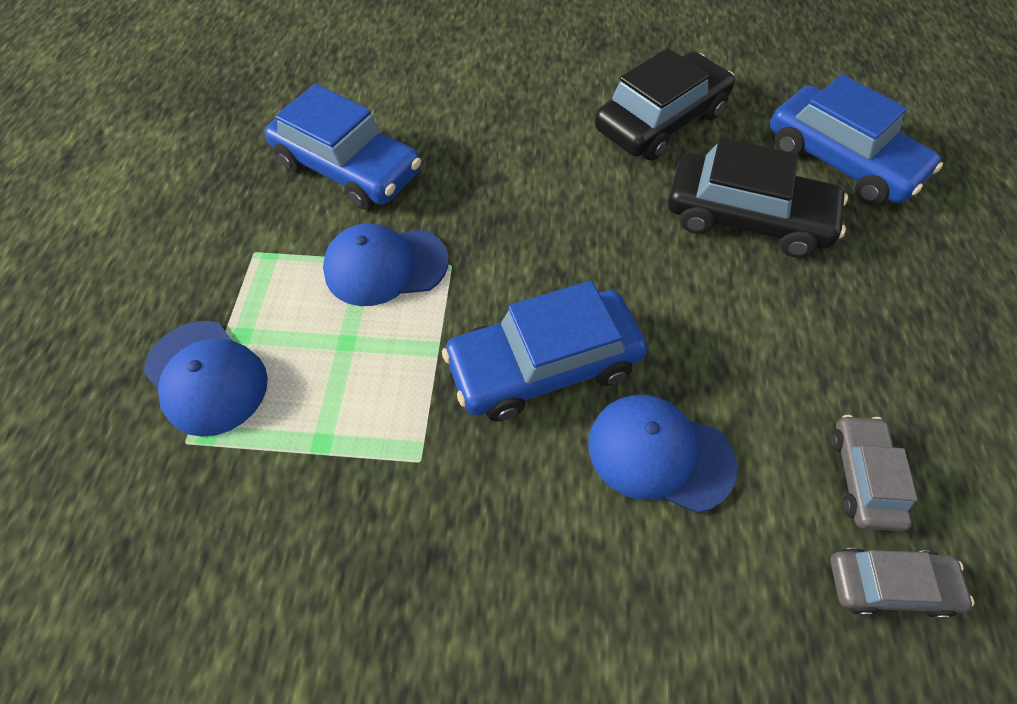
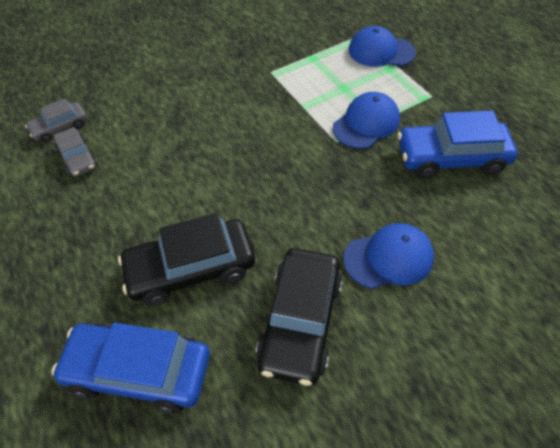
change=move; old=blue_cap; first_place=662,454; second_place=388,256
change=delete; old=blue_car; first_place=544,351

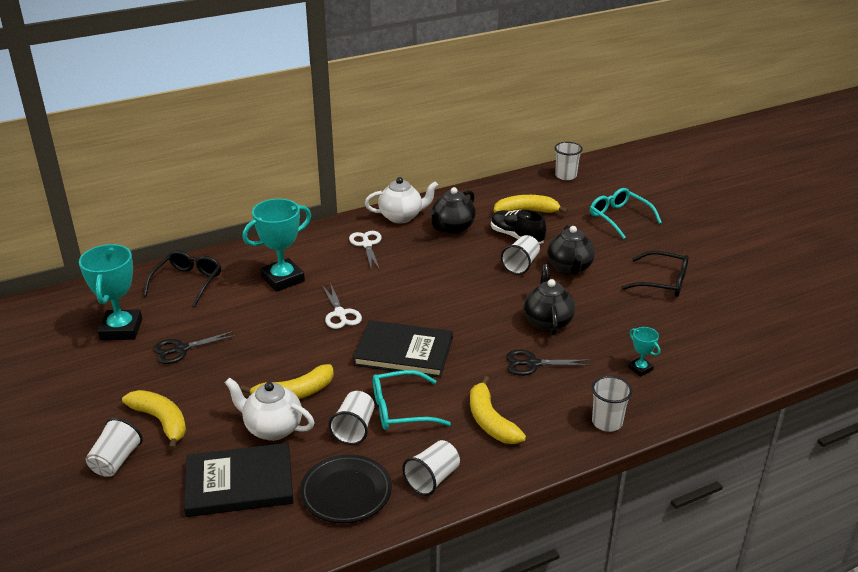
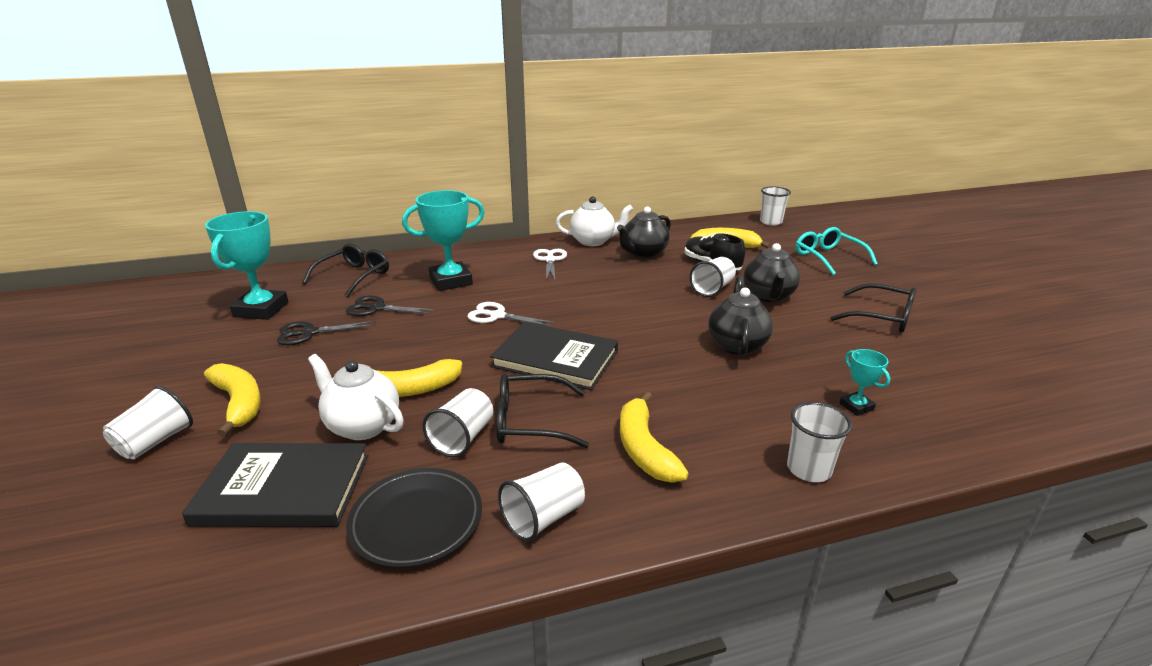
change=move; old=black_scissors; first_place=549,363; second_place=390,306
change=rotate; old=white_scissors; first_place=342,307; second_place=511,314; degrees=120
change=recolor; old=turquoise_glasses; new=black_glasses; first_place=412,400; second_place=542,410

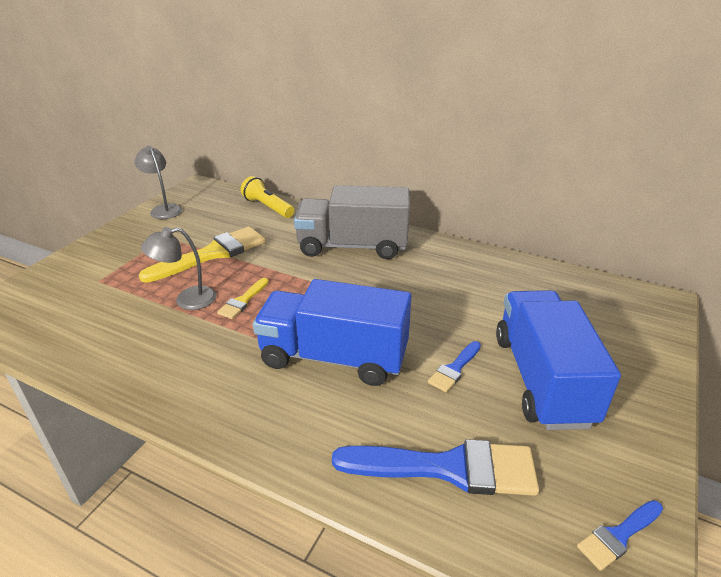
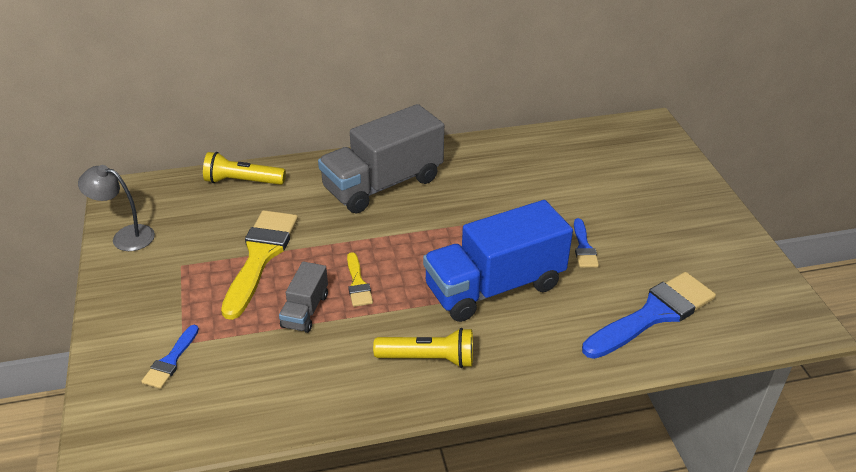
change=move; old=blue_brush; first_place=620,535; second_place=170,357
change=replace; old=grey_lamp; new=grey_truck; first_place=178,268; second_place=303,297
change=insert; new=yellow_flashlight; second_place=423,348
change=delete; old=blue_truck; first_place=558,360

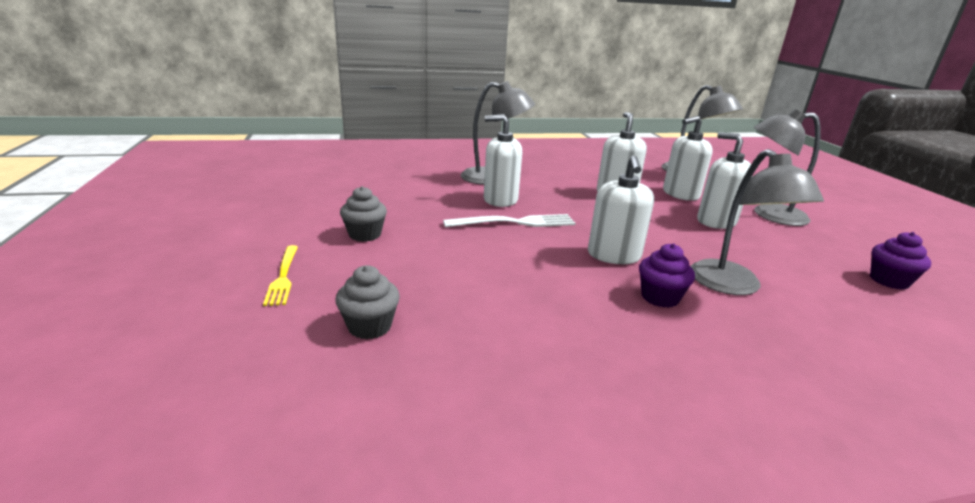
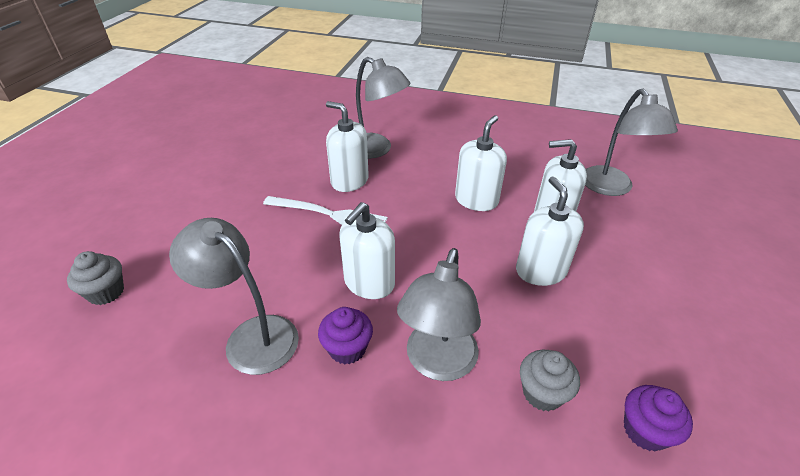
change=move; old=grey_lamp; first_place=787,167; second_place=234,296
change=move; old=grey_cupcake; first_place=363,214; second_place=550,380
change=delete; old=yellow_fork; first_place=280,275

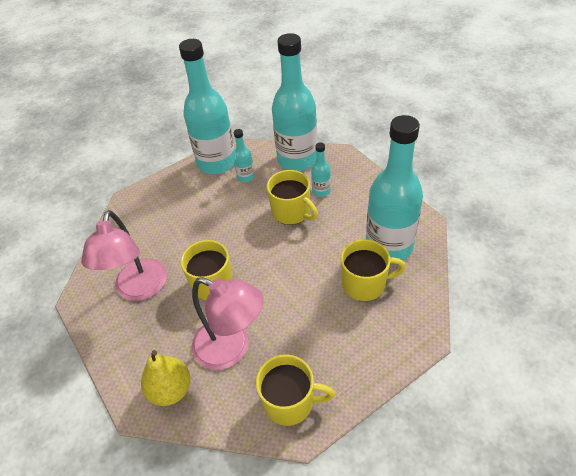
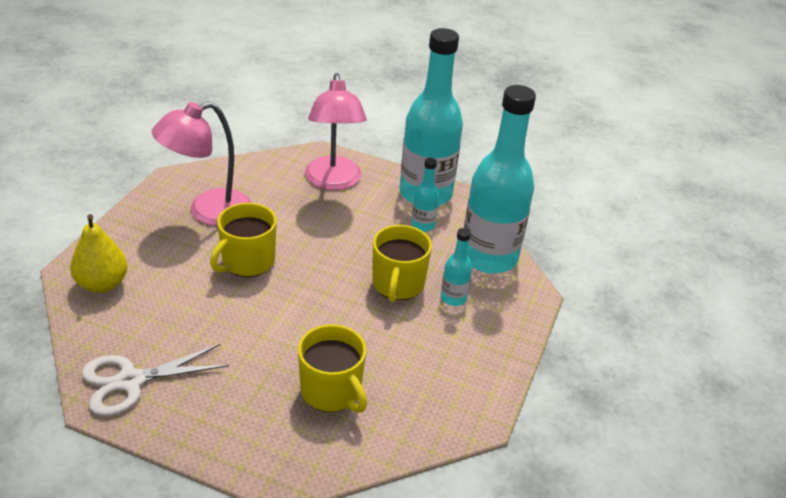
change=replace; old=yellow_mug; new=white_scissors; first_place=295,390; second_place=155,380
change=move; old=pink_lamp; first_place=228,323; second_place=336,131
change=delete; old=turquoise_bottle; first_place=394,188

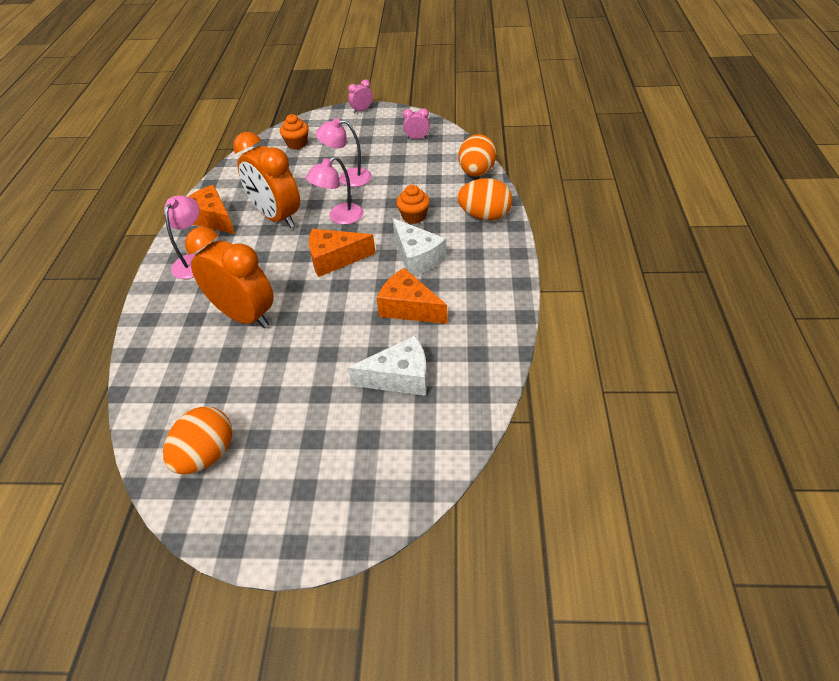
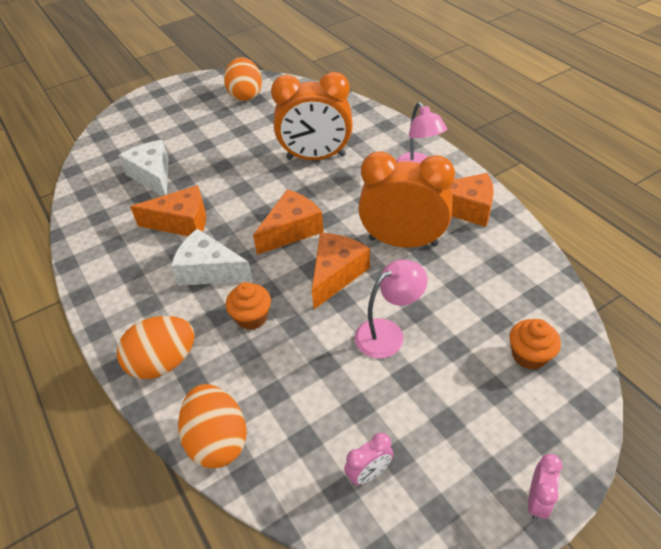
change=rotate; old=white_cheese; first_place=387,366; second_place=143,168; degrees=105
change=replace; old=pink_lamp; new=orange_cheese; first_place=334,190; second_place=341,271

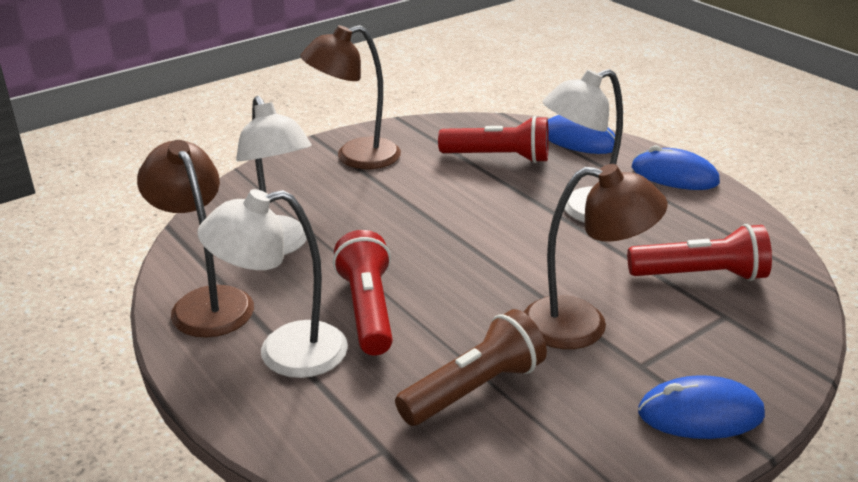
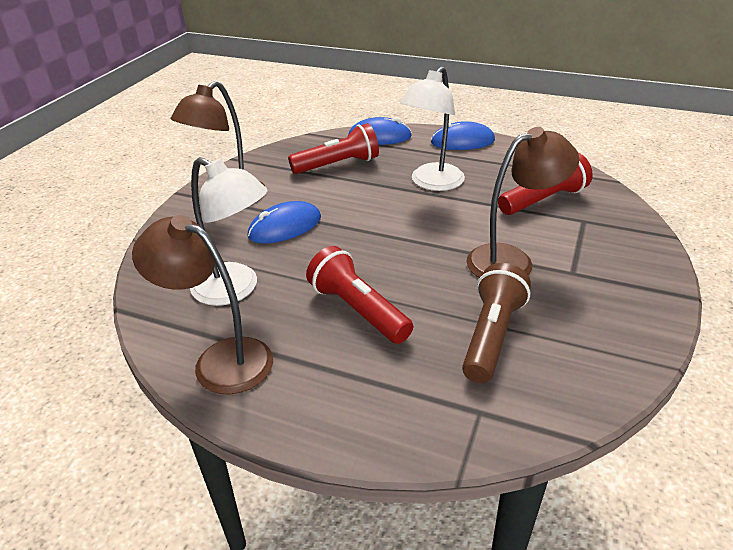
change=move; old=blue_mouse; first_place=701,407; second_place=284,222
change=delete; old=white_lamp; first_place=272,283

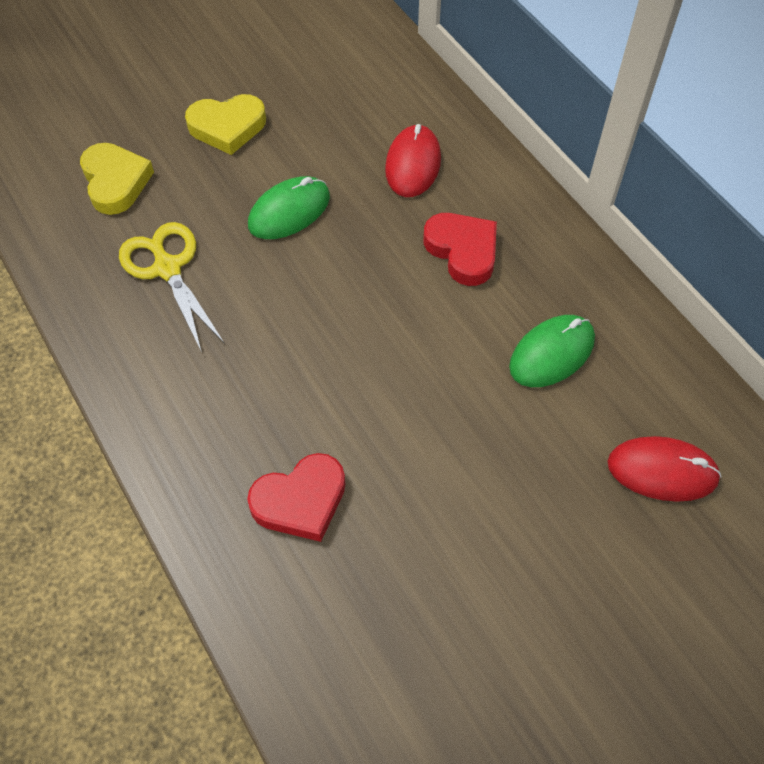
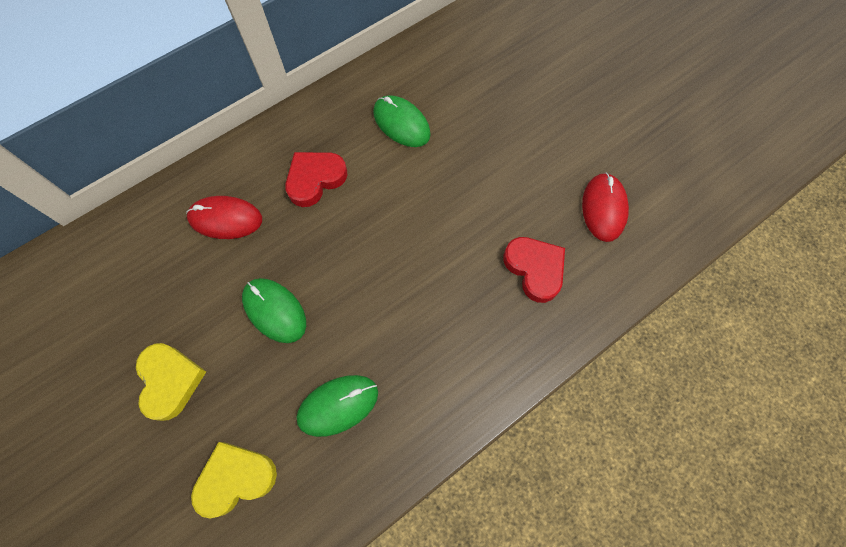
change=replace; old=yellow_scissors; new=green_mouse; first_place=172,287; second_place=337,406
change=move; old=red_mouse; first_place=664,469; second_place=605,207

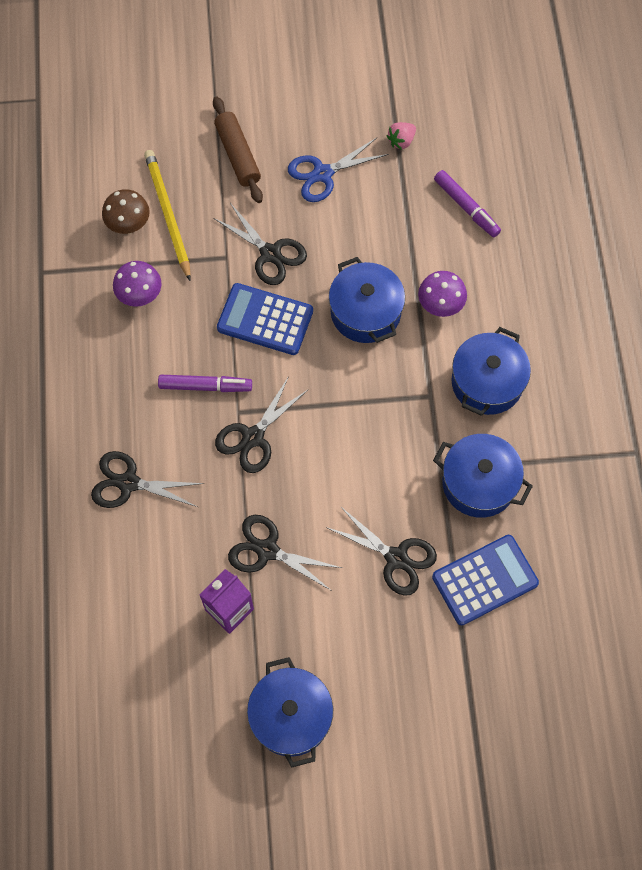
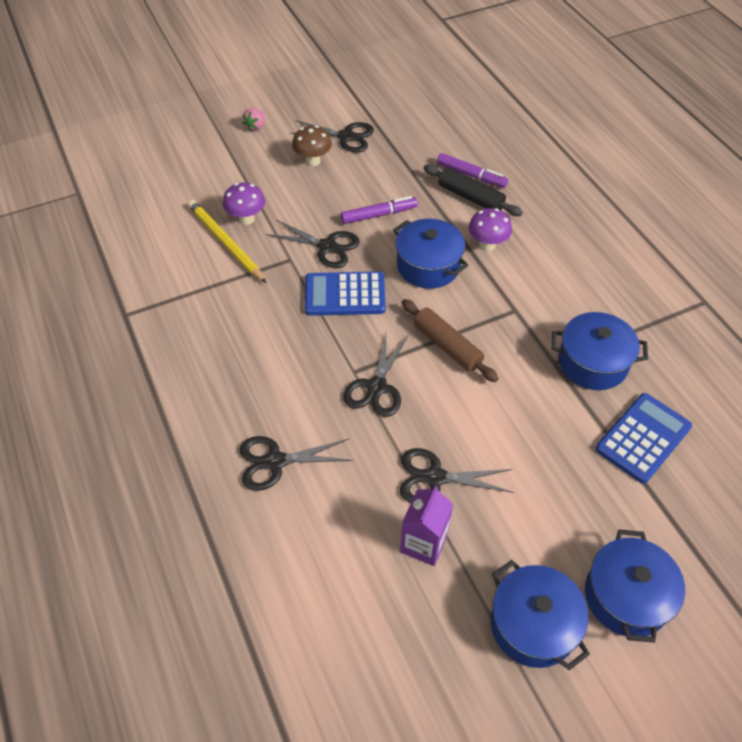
change=move; old=purple_mushroom; first_place=137,284; second_place=244,204
change=move; old=pink_strawberry; first_place=401,136; second_place=253,119
change=move; old=black_scissors; first_place=381,551; second_place=332,136
change=move; old=brown_mushroom; first_place=126,211; second_place=312,145
change=move; old=purple_marker; first_place=205,383; second_place=379,210
change=move; old=brown_rolling_pin; first_place=238,149; second_place=450,340
change=insert; new=black_rolling_pin; second_place=473,190
change=move; old=blue_pot; first_place=491,371; second_place=635,586
change=delete; old=blue_scissors; first_place=338,170

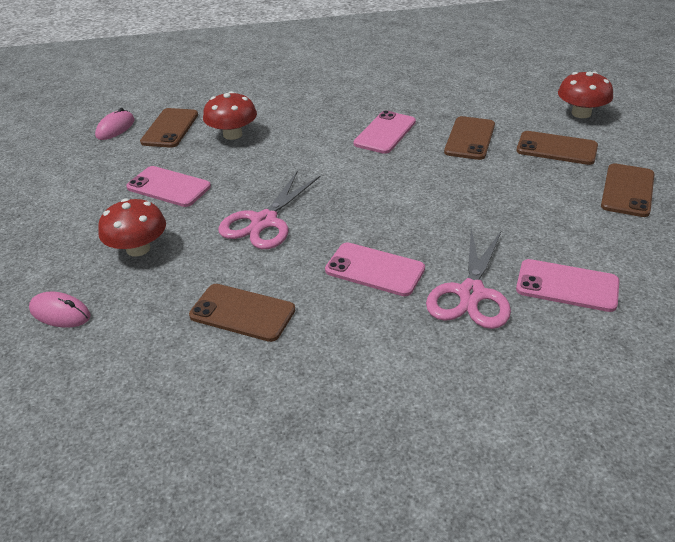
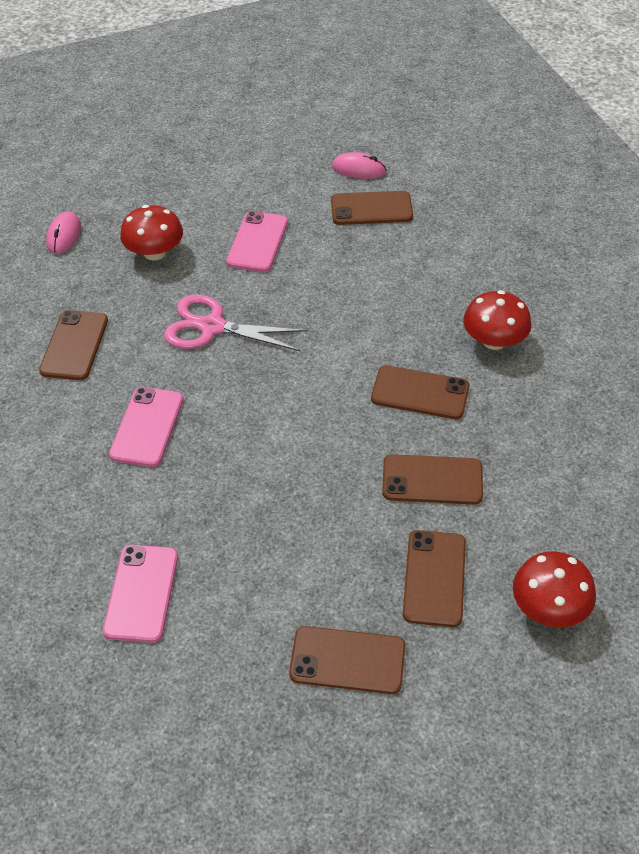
change=recolor; old=pink_phone; new=brown_phone; first_place=385,132; second_place=420,392
change=move; old=red_mushroom; first_place=230,115; second_place=497,320
change=delete; old=pink_scissors; first_place=468,279

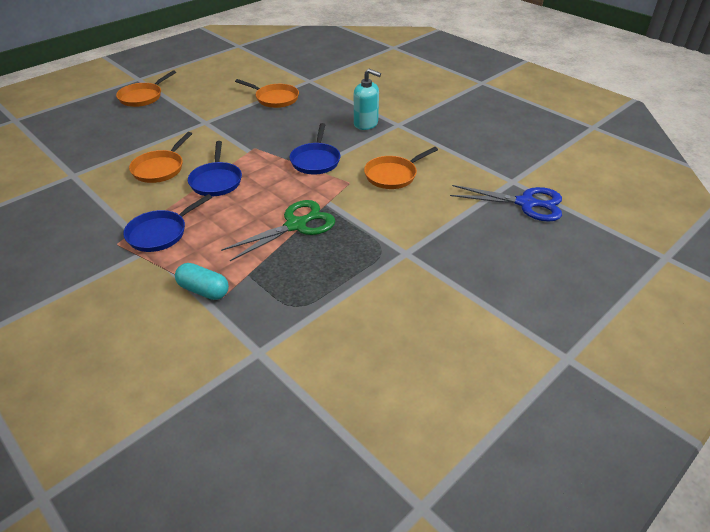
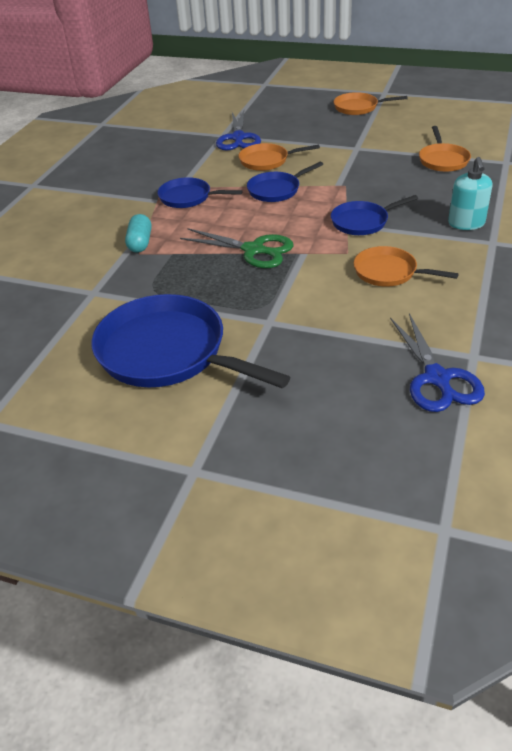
change=insert; new=blue_pan; second_place=190,341
change=insert; new=blue_scissors; second_place=238,131

